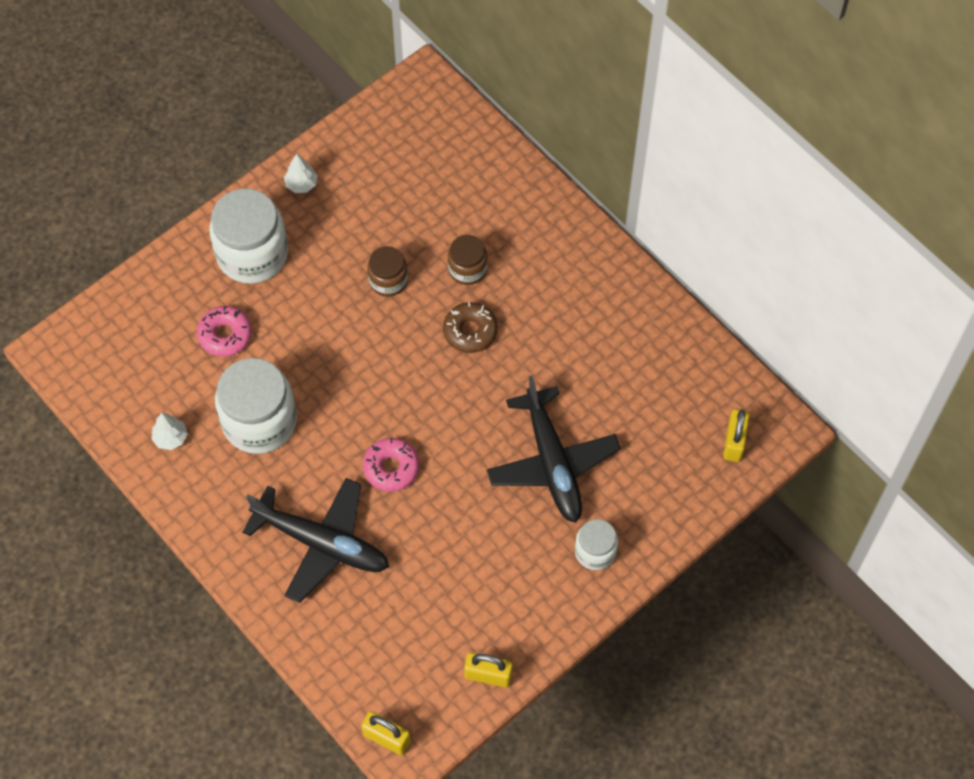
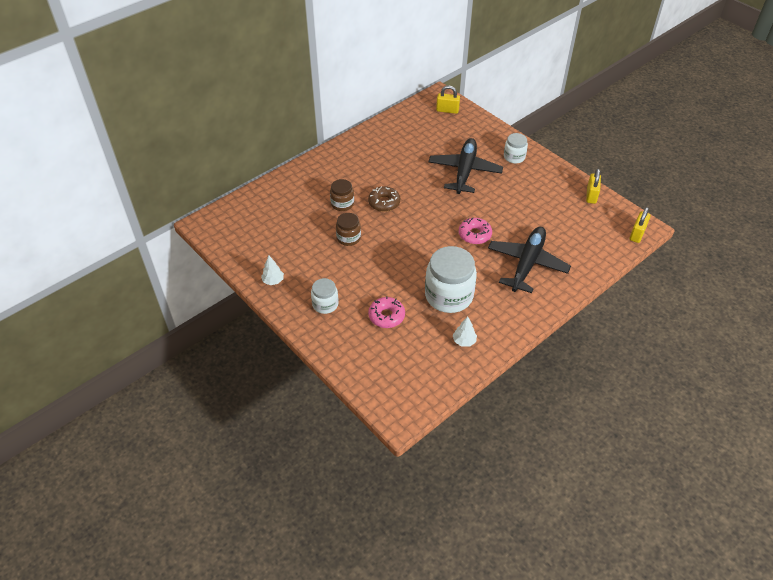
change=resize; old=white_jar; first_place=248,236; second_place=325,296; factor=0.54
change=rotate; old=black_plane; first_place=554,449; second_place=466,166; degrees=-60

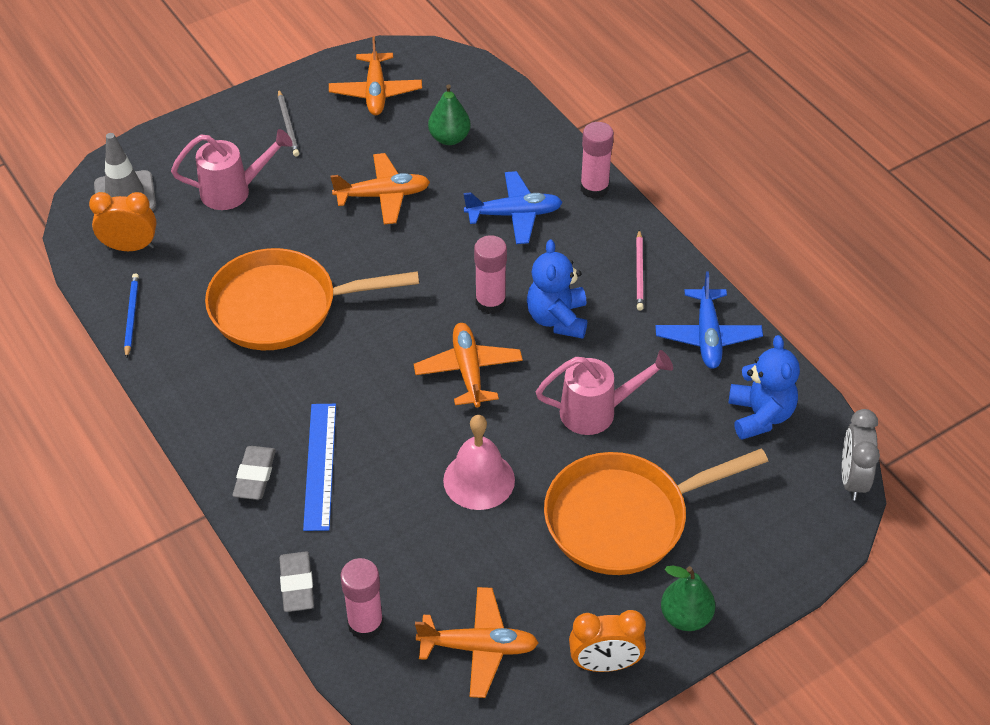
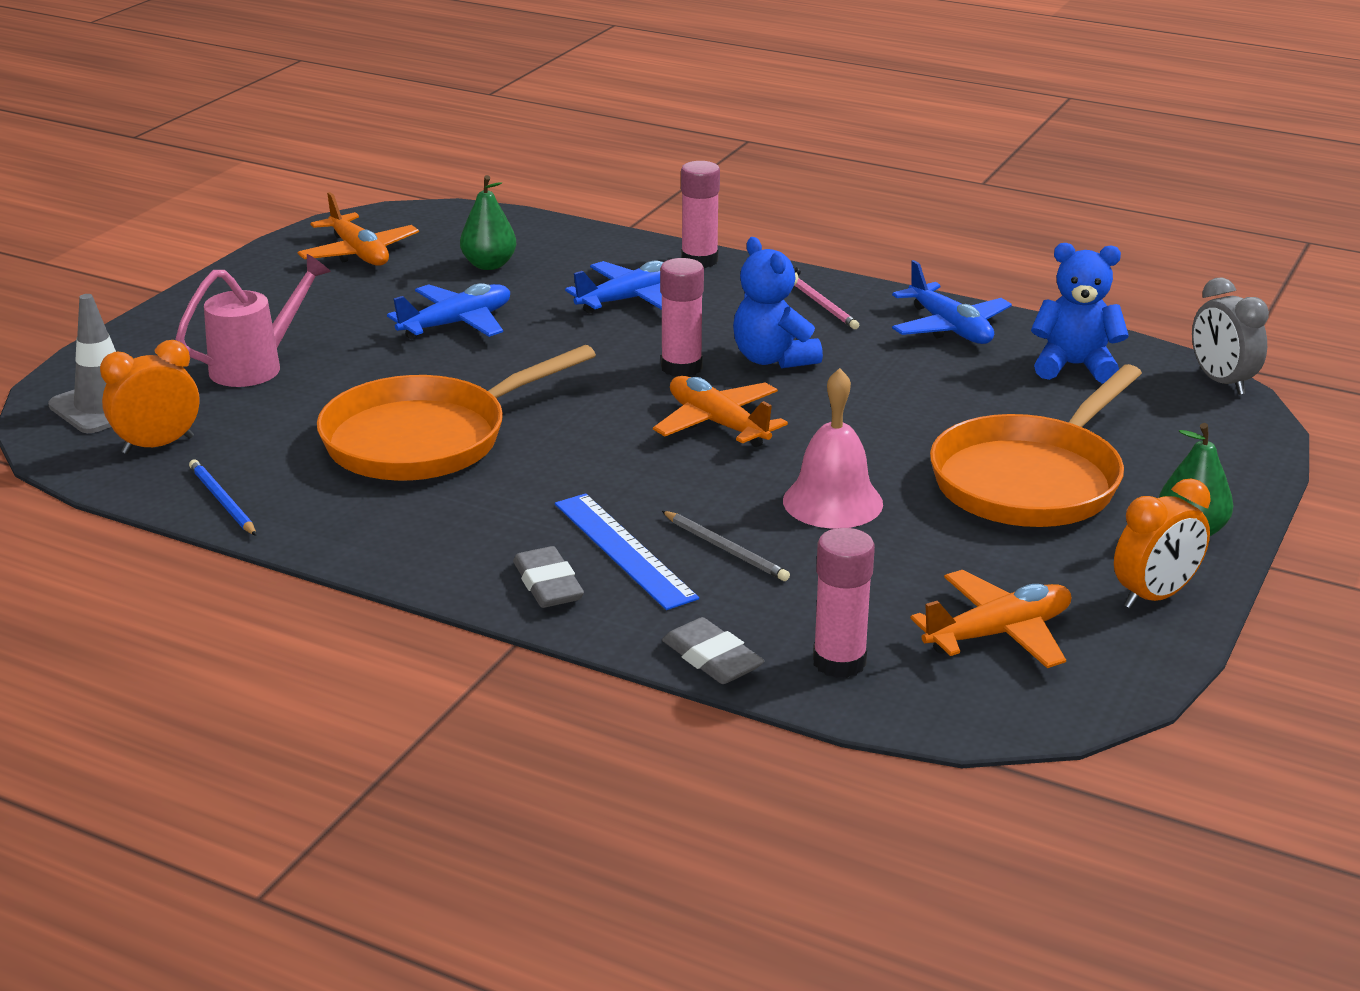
change=recolor; old=orange_plane; new=blue_plane; first_place=380,189; second_place=448,311
change=move; old=grey_pencil; first_place=288,122; second_place=726,546
change=rotate; old=blue_teddy_bear; first_place=764,387; second_place=1080,313; degrees=-45
change=delete; old=pink_watering_can; first_place=604,392

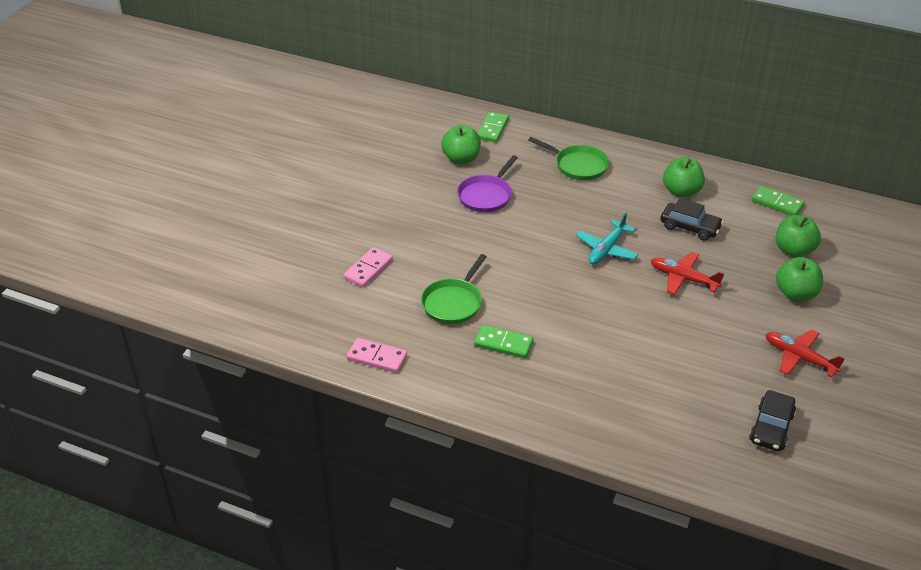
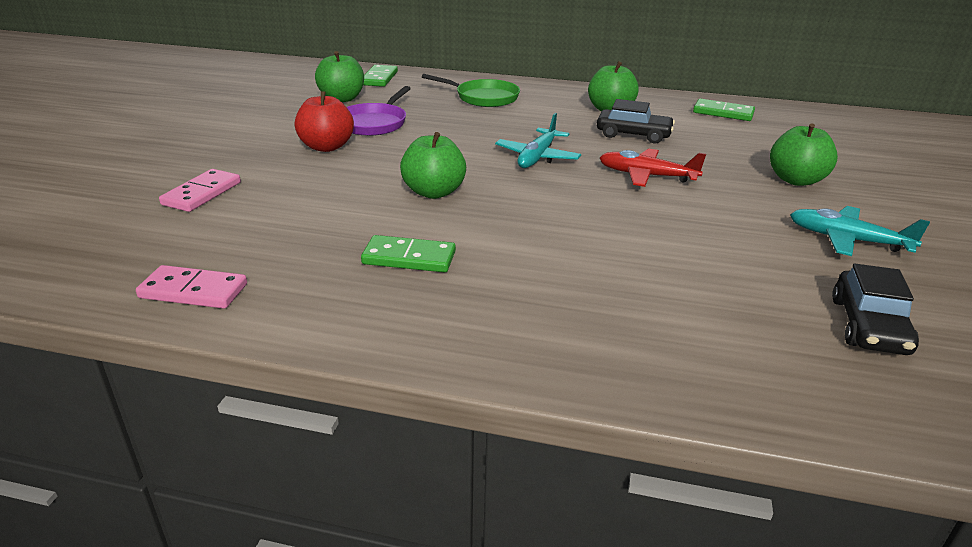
change=insert; new=red_apple; second_place=324,121
change=move; old=green_apple; first_place=798,236; second_place=433,165
change=recolor; old=red_plane; new=turquoise_plane; first_place=805,353; second_place=860,231
change=delete; old=green_pan; first_place=454,289

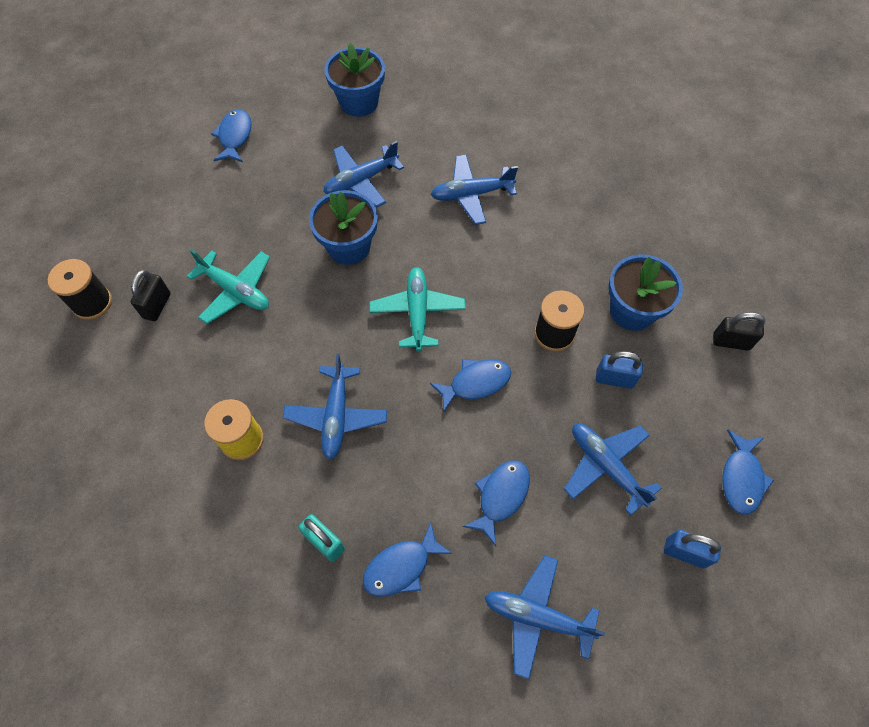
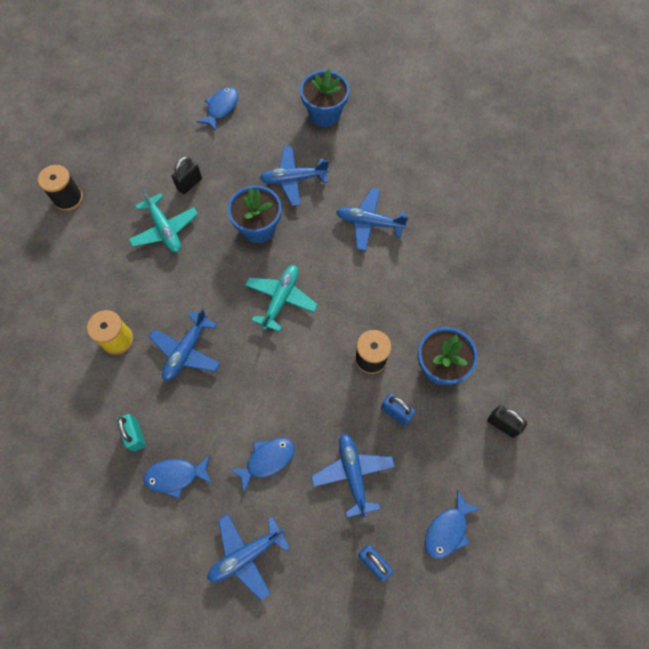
change=move; old=black_padlock; first_place=151,295; second_place=187,175
change=rotate; old=blue_plane; first_place=545,617; second_place=248,557; degrees=-75
change=delete; old=blue_fish; first_place=470,386

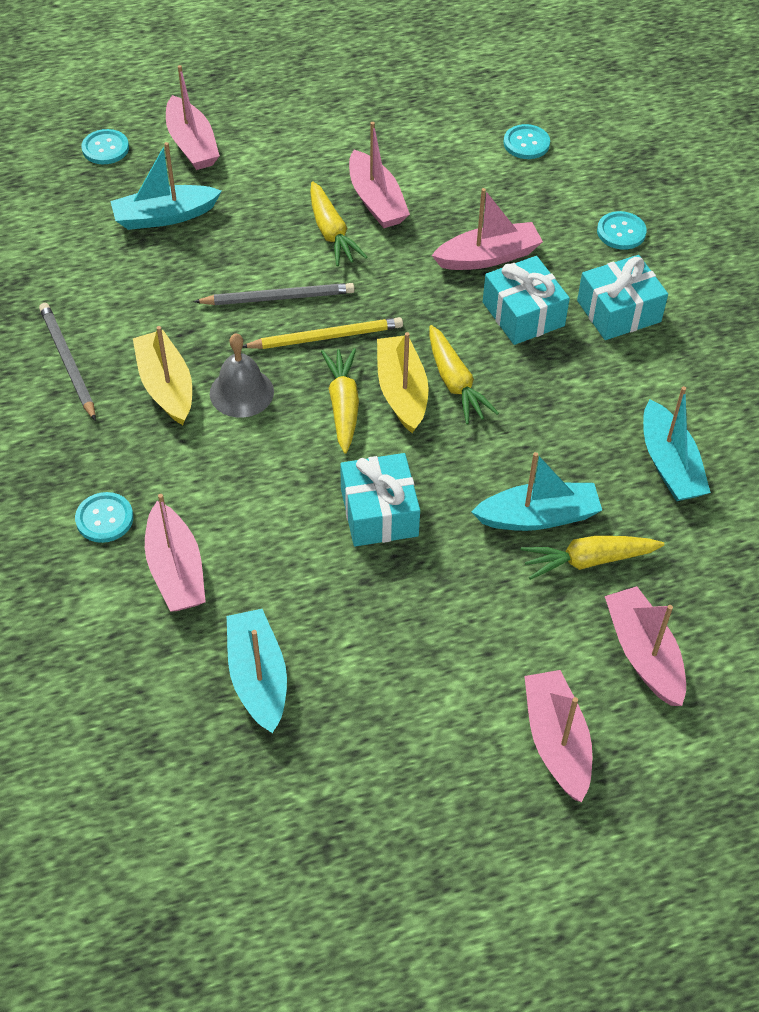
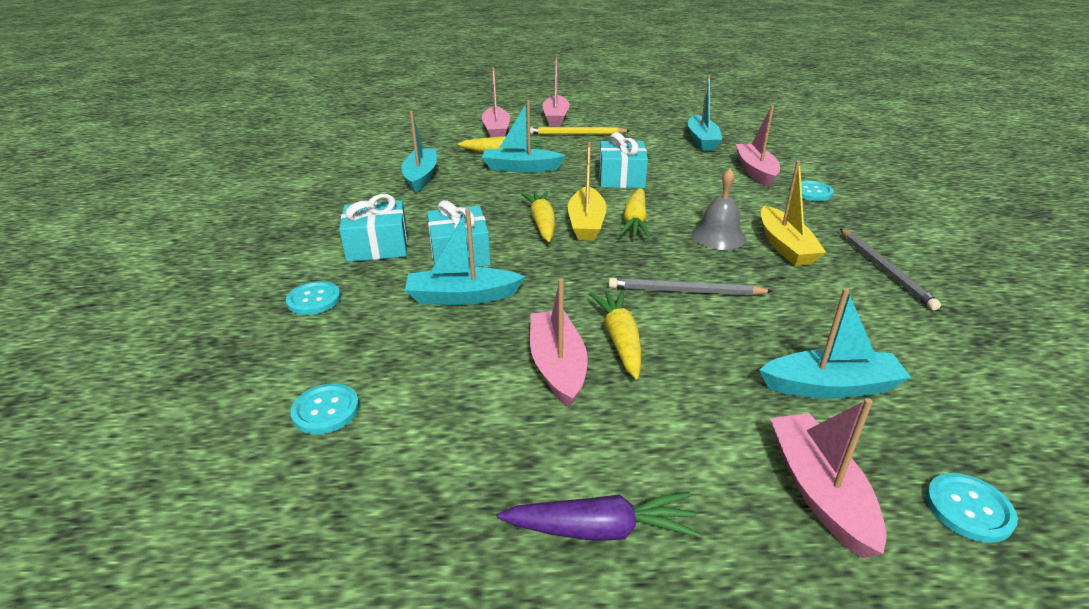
change=recolor; old=pink_boat; new=turquoise_boat; first_place=487,229; second_place=465,257
change=insert; new=purple_carrot; second_place=599,516
change=move; old=yellow_pencil; first_place=323,333; second_place=580,130

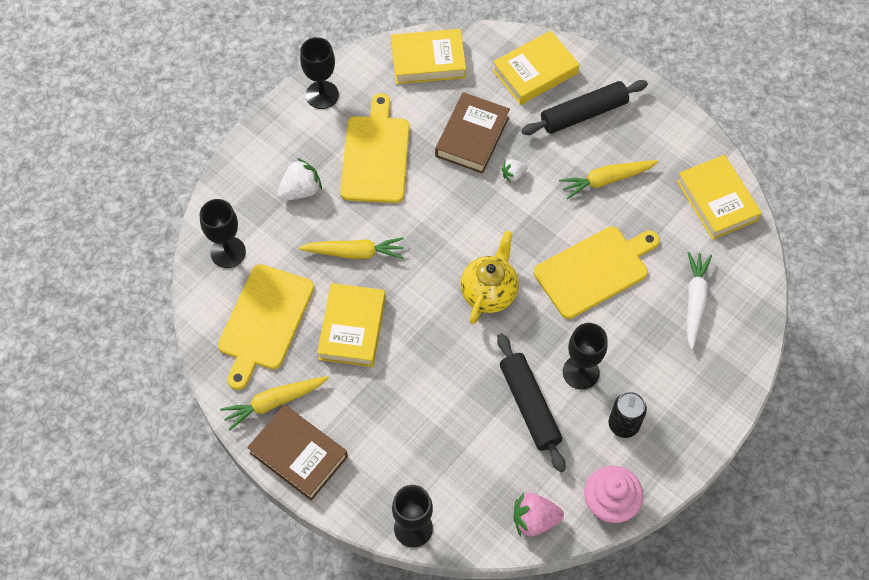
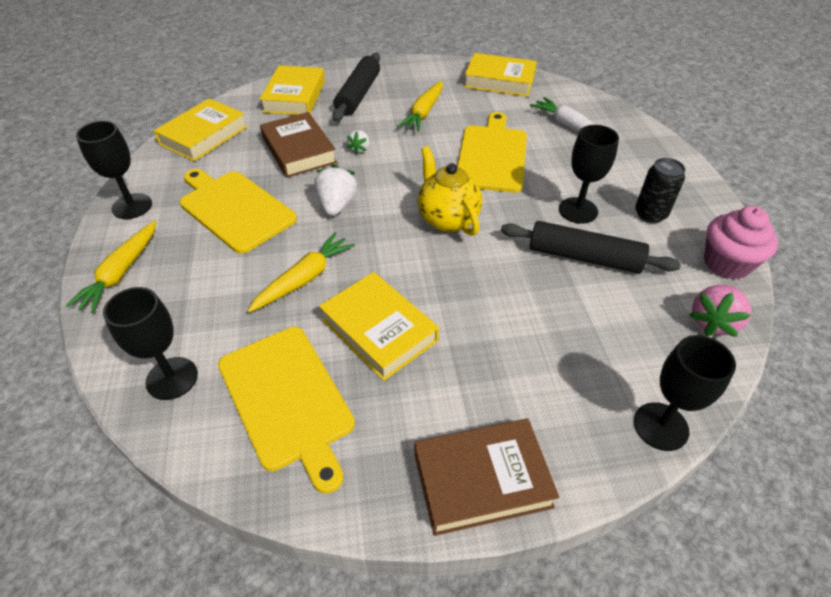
change=move; old=yellow_carrot; first_place=274,403; second_place=111,267
change=move; old=white_strawberry; first_place=299,179; second_place=336,190

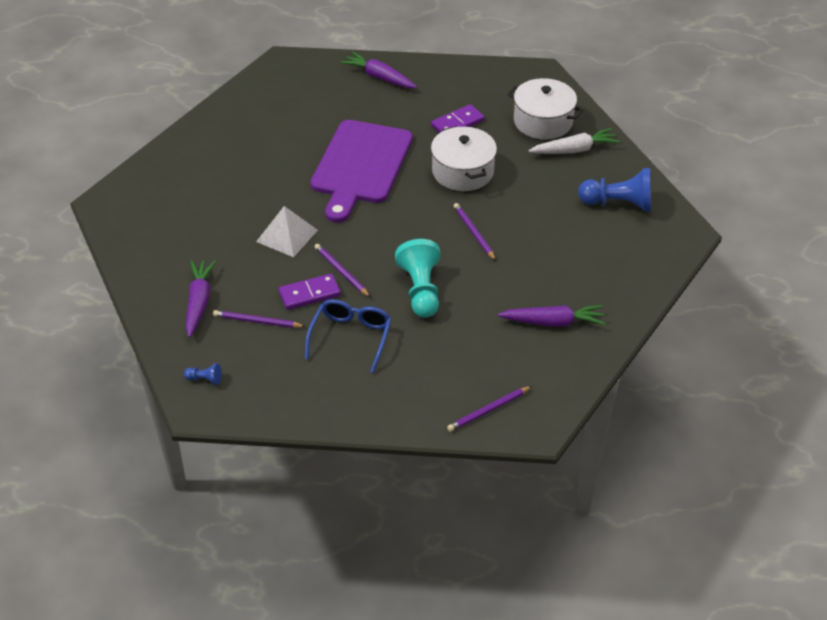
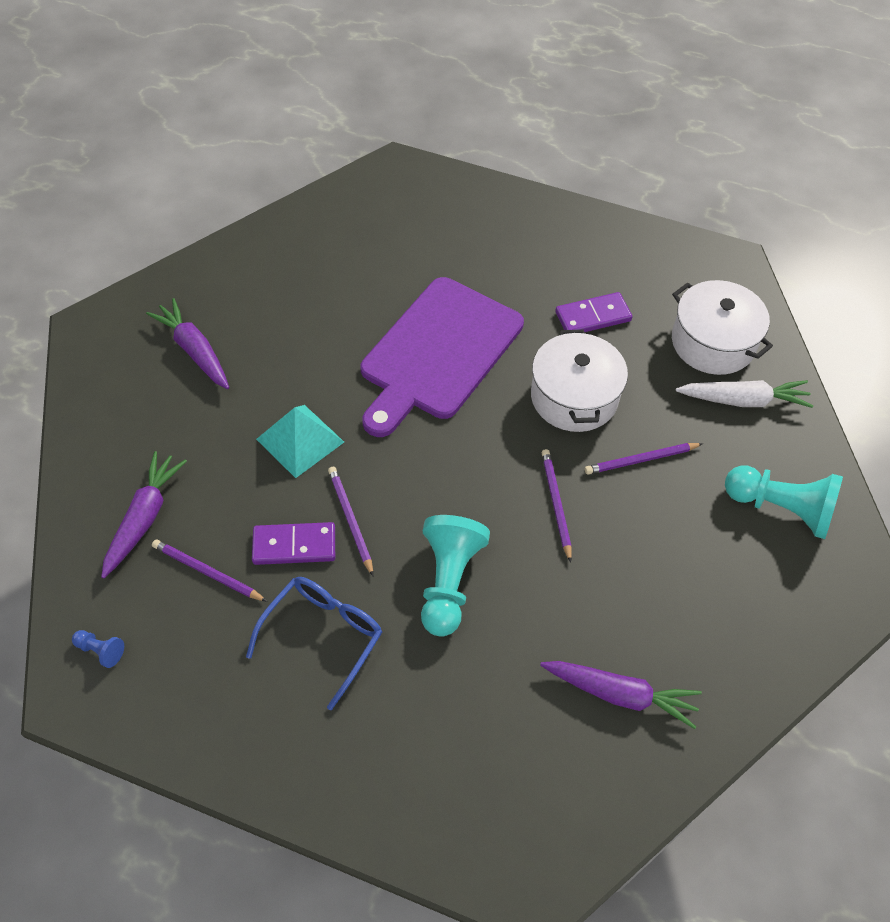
change=move; old=purple_carrot; first_place=378,70; second_place=187,343
change=recolor; old=white_pyramid; new=turquoise_pyramid; first_place=287,231; second_place=300,441
change=move; old=purple_pencil; first_place=489,409; second_place=644,458
change=recolor; old=blue_pawn; new=turquoise_pawn; first_place=614,190; second_place=784,502

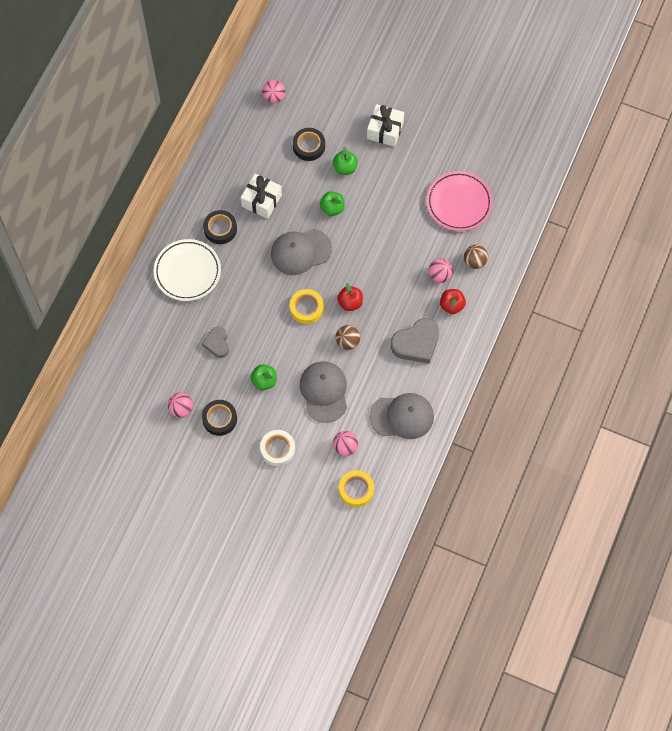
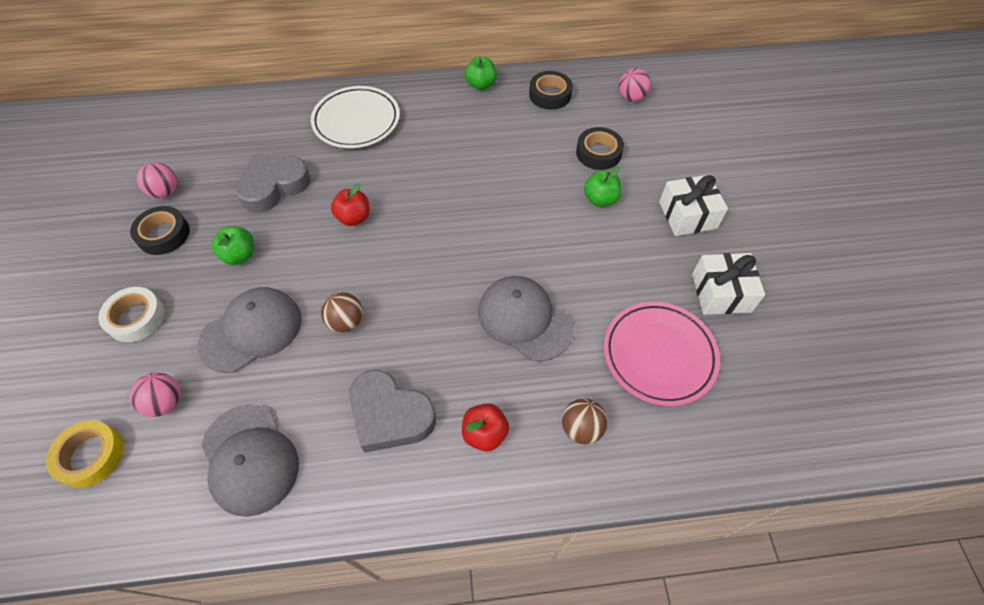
change=resize; old=grey_heart; first_place=215,342; second_place=273,184; factor=1.65
change=move; old=red_apple; first_place=350,297; second_place=350,204
change=move; old=green_apple; first_place=332,203; second_place=481,73
change=move; old=grey_cap; first_place=301,252; second_place=526,319
change=move; old=black_tape; first_place=220,227; second_place=551,90
change=move; old=white_gift; first_place=261,196; second_place=728,284
change=delete; old=yellow_tape; first_place=307,306
change=delete; old=pink_ball; first_place=441,271

